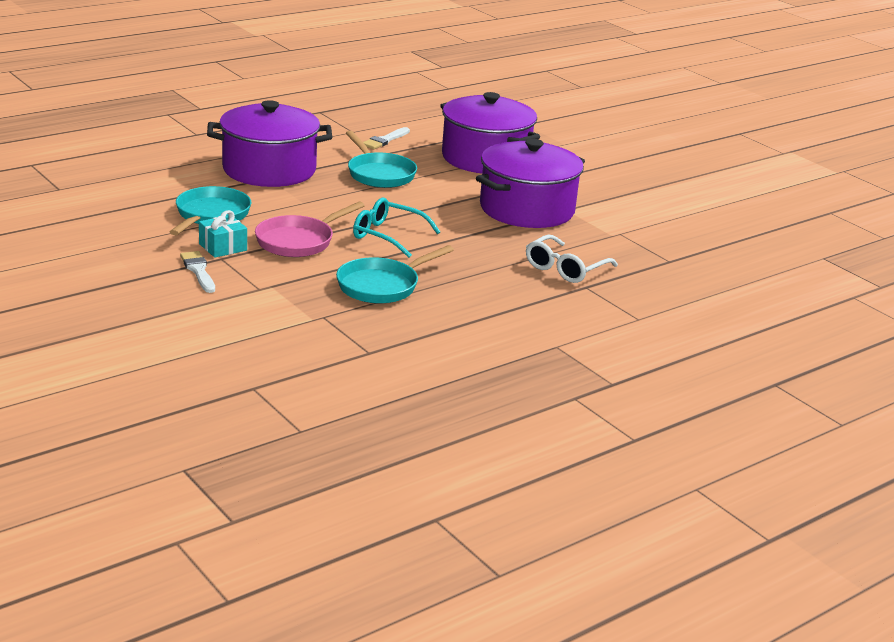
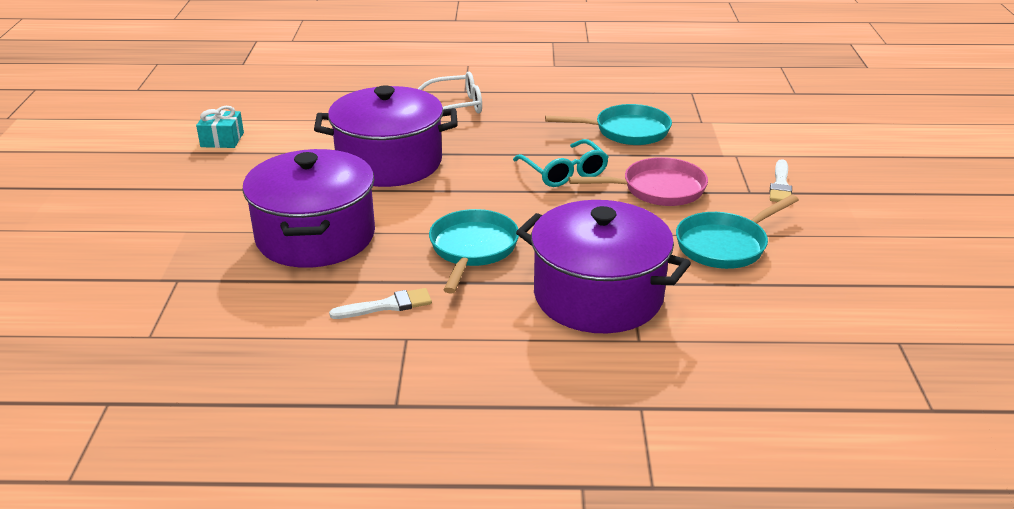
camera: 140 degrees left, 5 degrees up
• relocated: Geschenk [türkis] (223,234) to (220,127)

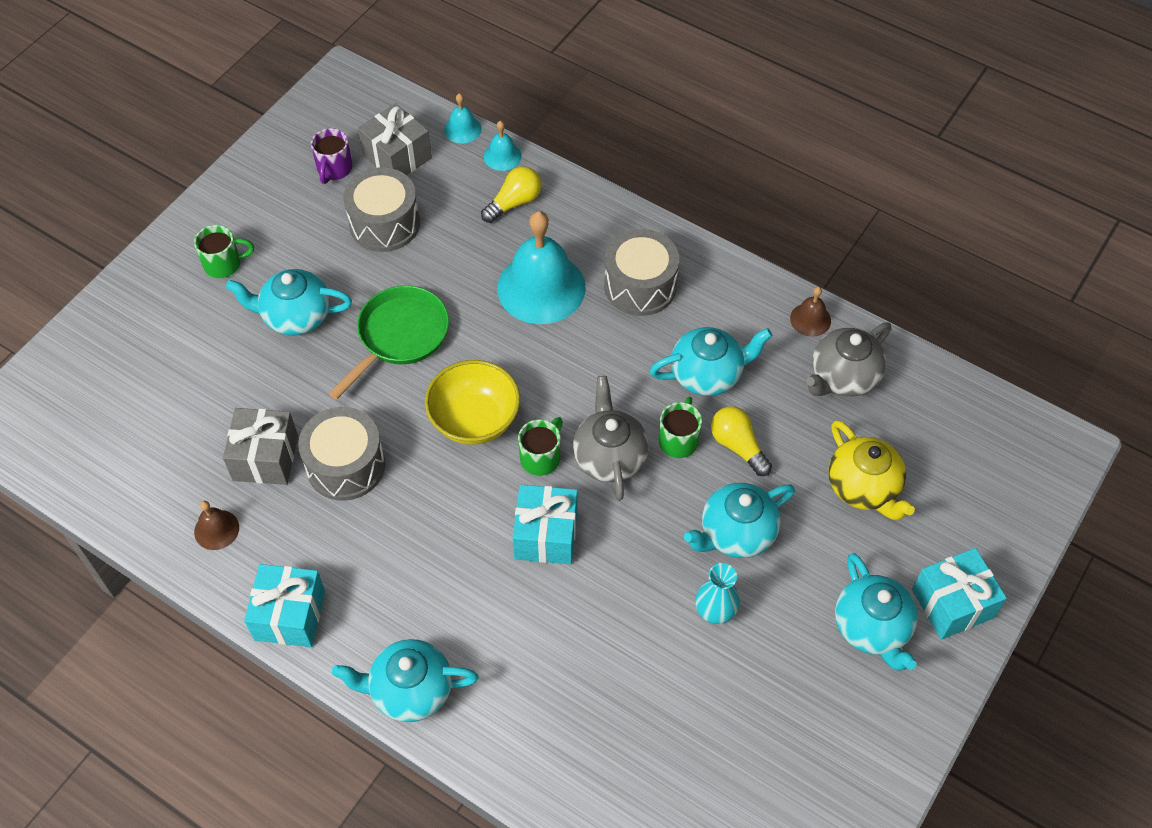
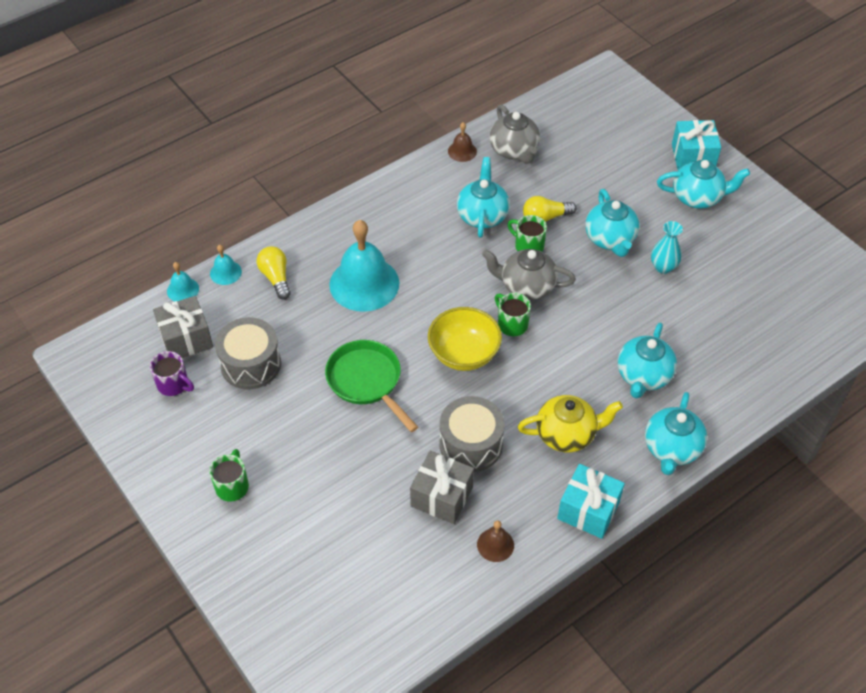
camera: 70 degrees left, 5 degrees down
• relocated: Teekanne [türkis] (289,302) to (647,360)
• missing: Geschenk [türkis] (545,524)
• missing: Trommel [grau] (641,272)
• relocated: Teekanne [gelb] (872,470) to (570,423)

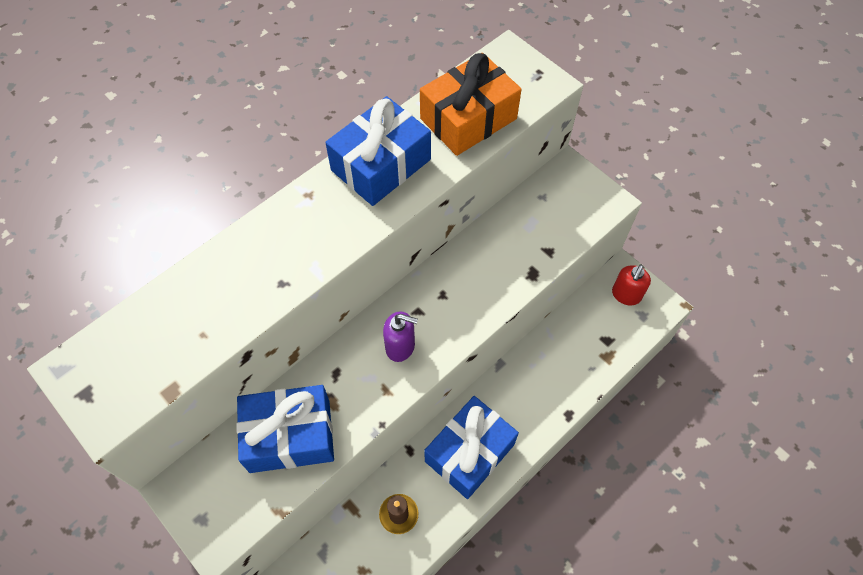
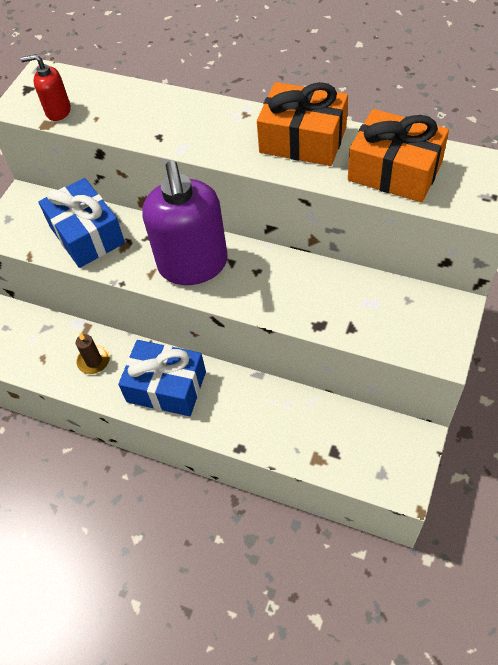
camera: 70 degrees right, 5 degrees down
• colour: Geschenk [blau] (378,151) to Geschenk [orange] (302,124)
• size: Seifenspender [lila] (400,336) = (185,223) x2.19
• relocated: Seifenspender [rot] (631,285) to (46,87)

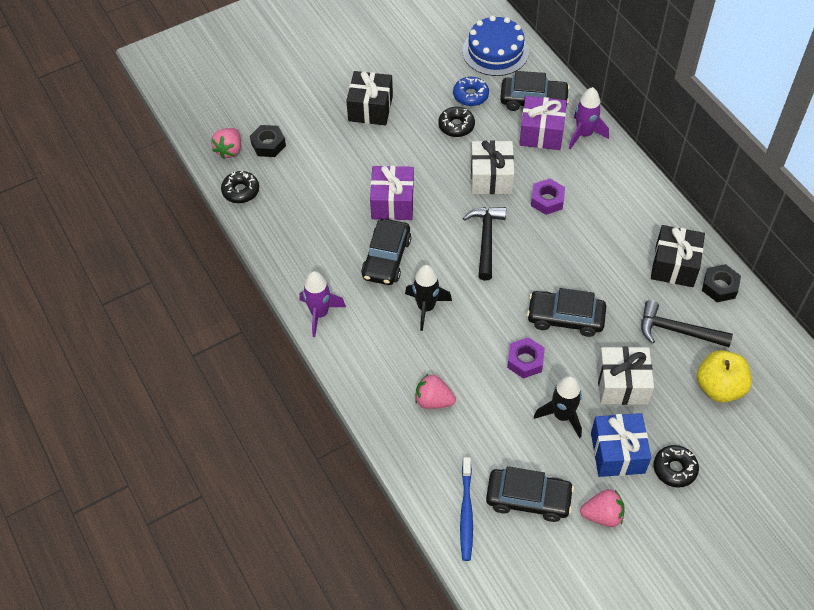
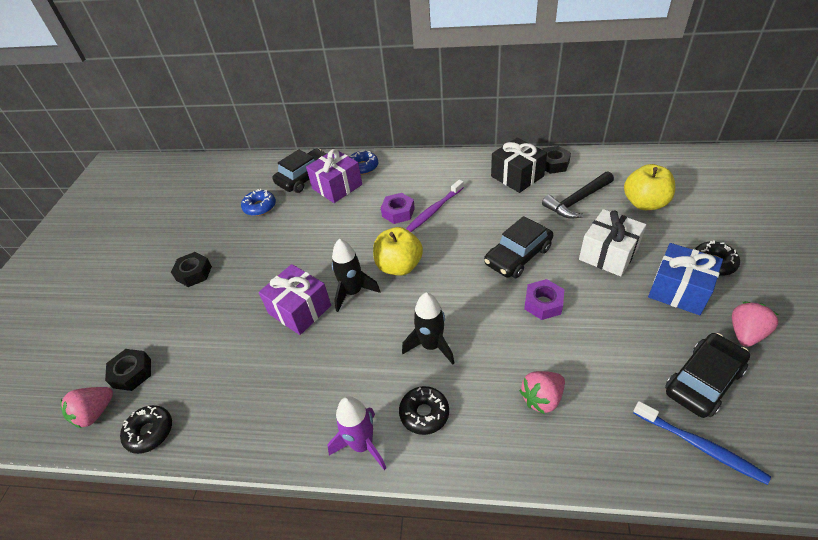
camera: 50 degrees left, 10 degrees down
• spun: Erdbeere [rosa] (226,143) = (86,407) 75 degrees clockwise
• exchanged: Geschenk [schwarz] (369,98) to Sechskantmutter [schwarz] (191,269)
• missing: Auto [schwarz] (386,252)
• relocated: Donut [schwarz] (456,122) to (424,410)
• missing: Kuchen [blau] (495,45)
• exchanged: Hammer [schwarz] (484,244) to Apfel [gelb] (398,251)
• missing: Geschenk [weiß] (492,167)
• relocated: Rakete [schwarz] (558,407) to (356,275)
• exchanged: Rakete [lila] (589,118) to Donut [blau] (363,162)
• appeared: Zahnbürste [lila] (435,206)

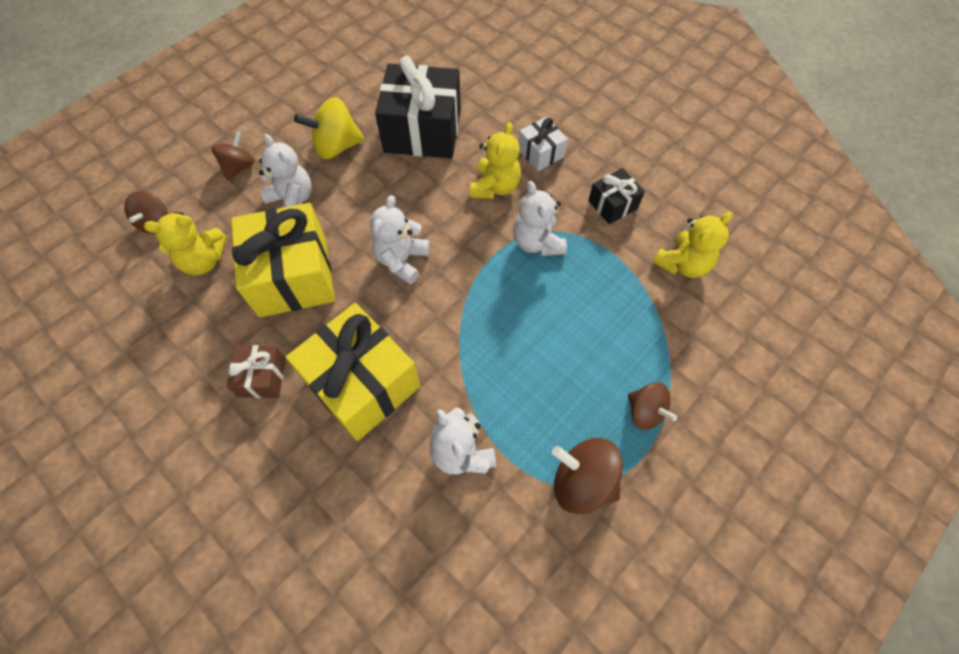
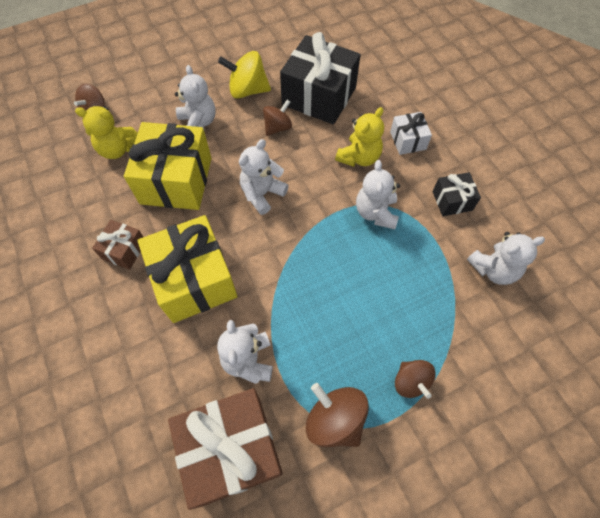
camera: 20 degrees right, 0 degrees up
• relocated: Kreisel [braun] (232,155) to (277,118)
• colour: Teddybär [gelb] (692,245) to Teddybär [weiß] (506,258)
• appeared: Geschenk [braun] (225,449)

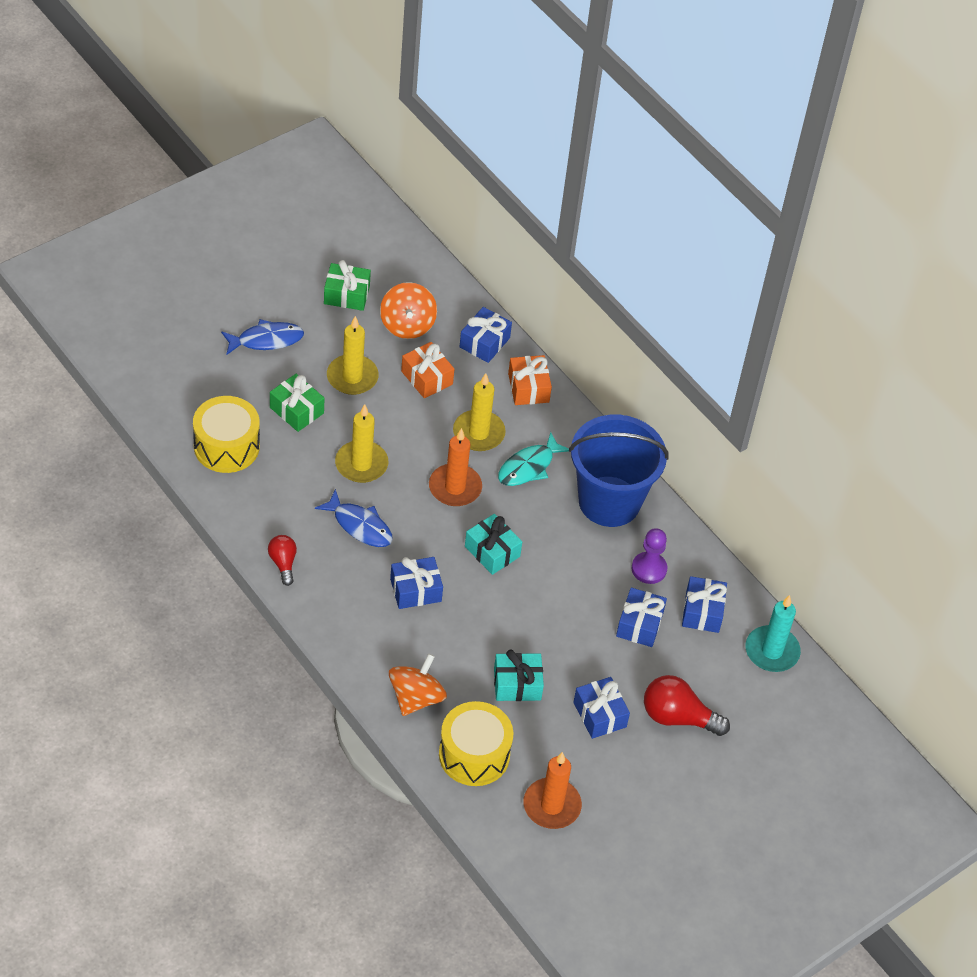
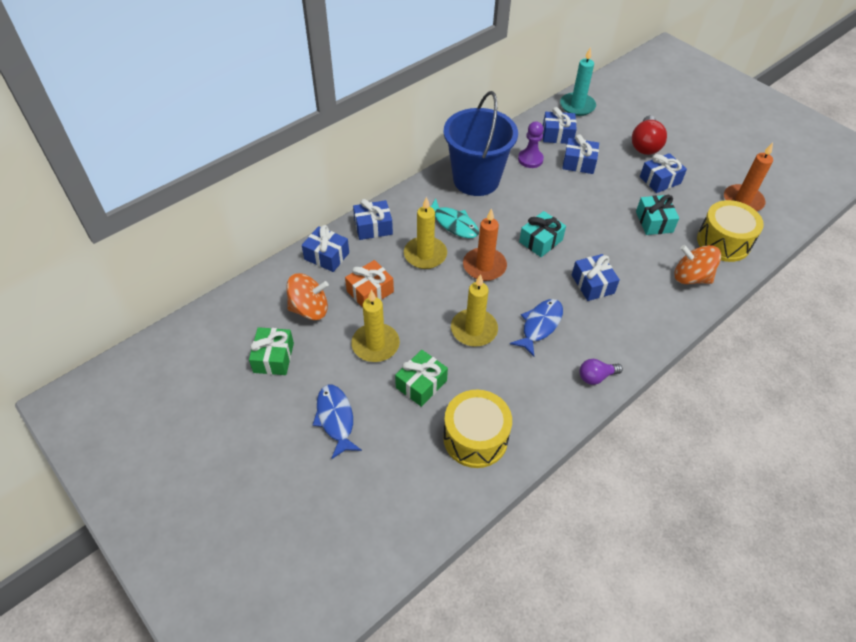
camera: 90 degrees left, 0 degrees up
• colour: Glühbirne [rot] (282,560) to Glühbirne [lila] (601,372)
• colour: Geschenk [orange] (530,380) to Geschenk [blau] (373,219)

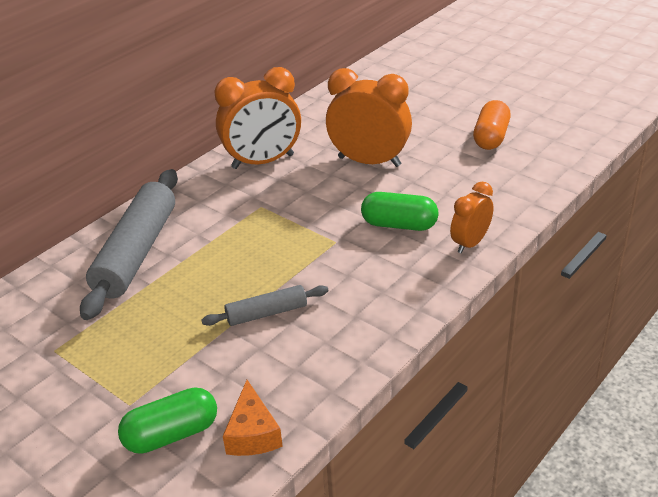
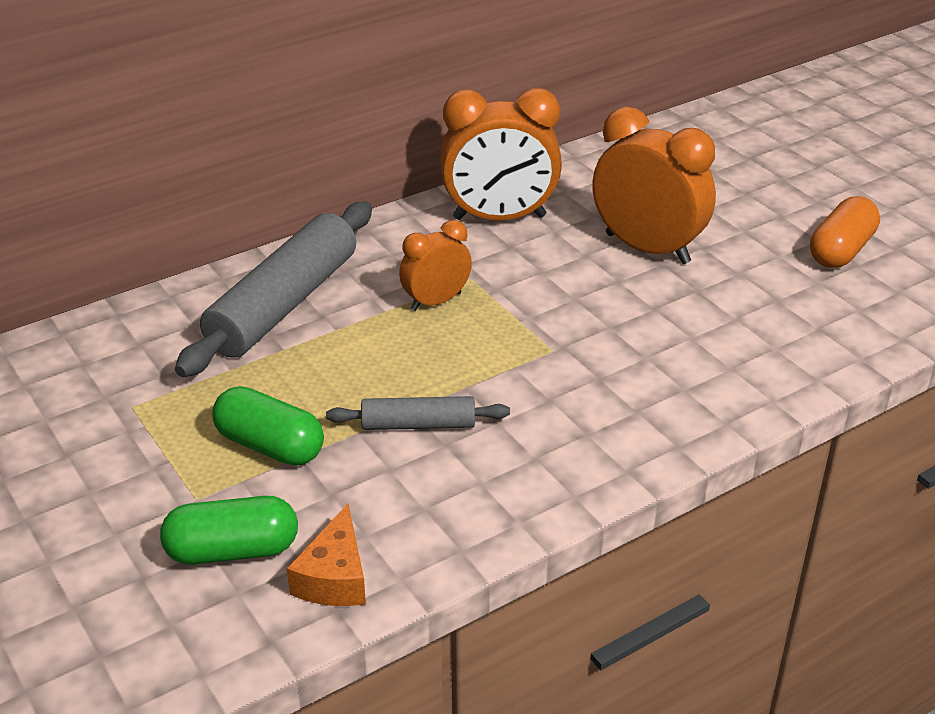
camera: 15 degrees right, 0 degrees up
• relocated: Kapsel [grün] (399,211) to (268,425)
• relocated: Wecker [orange] (472,218) to (435,265)

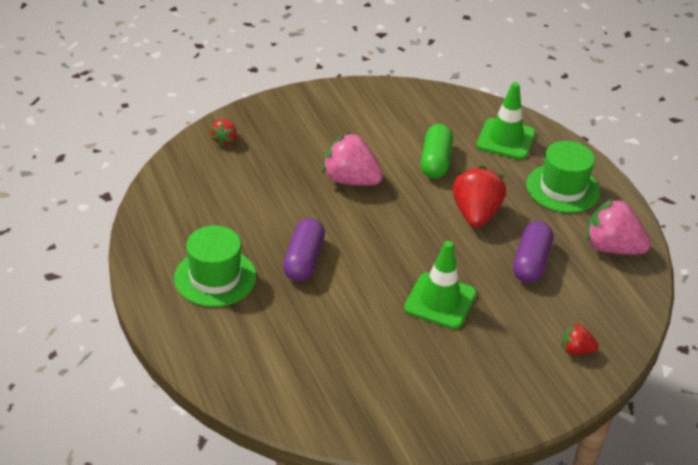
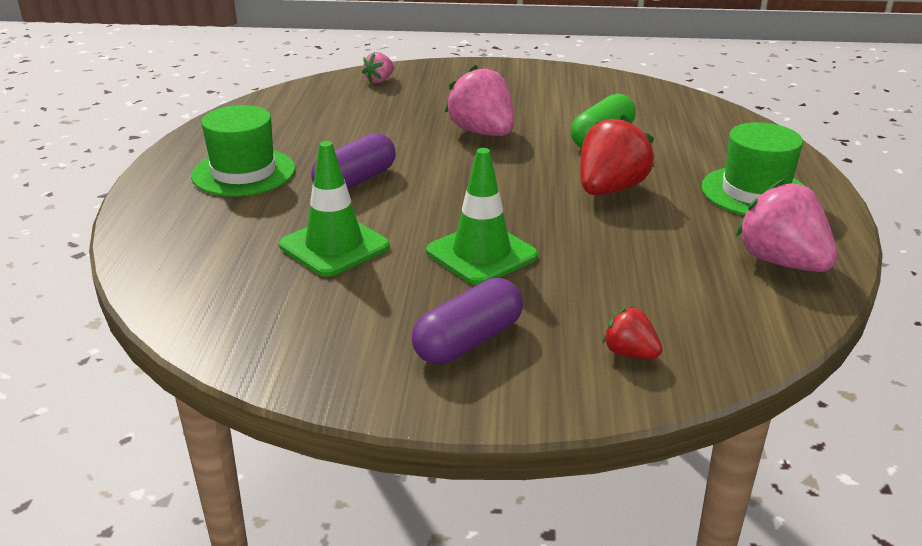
camera: 30 degrees right, 10 degrees down
• colour: Erdbeere [rot] (224,132) to Erdbeere [rosa] (378,67)
• relocated: Leitkegel [grün] (505,121) to (334,209)
• relocated: Kapsel [lila] (533,252) to (467,321)

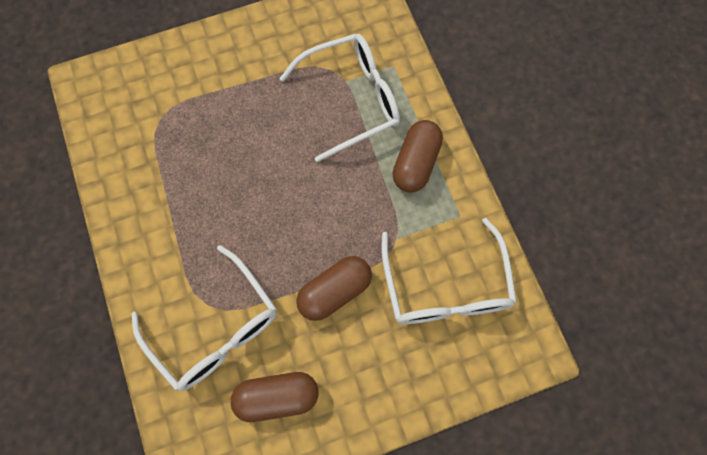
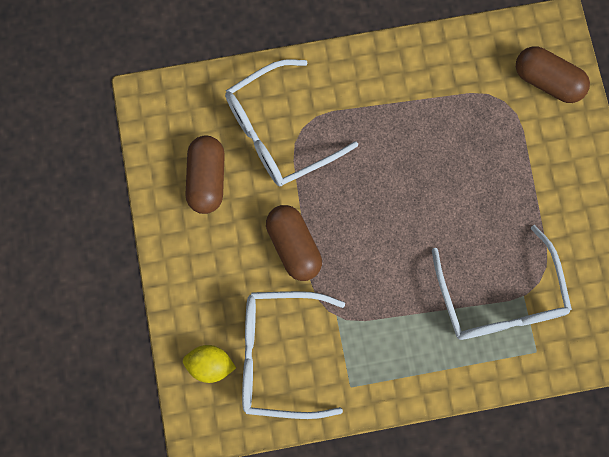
camera: 100 degrees right, 5 degrees up
• relocated: Kapsel [braun] (417,156) to (553,74)
• appeared: Zitrone [gelb] (209,364)

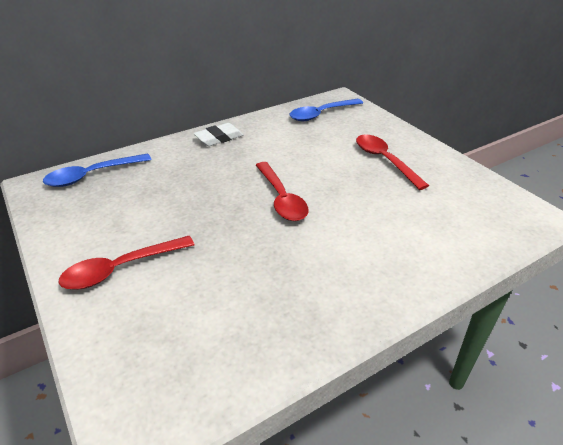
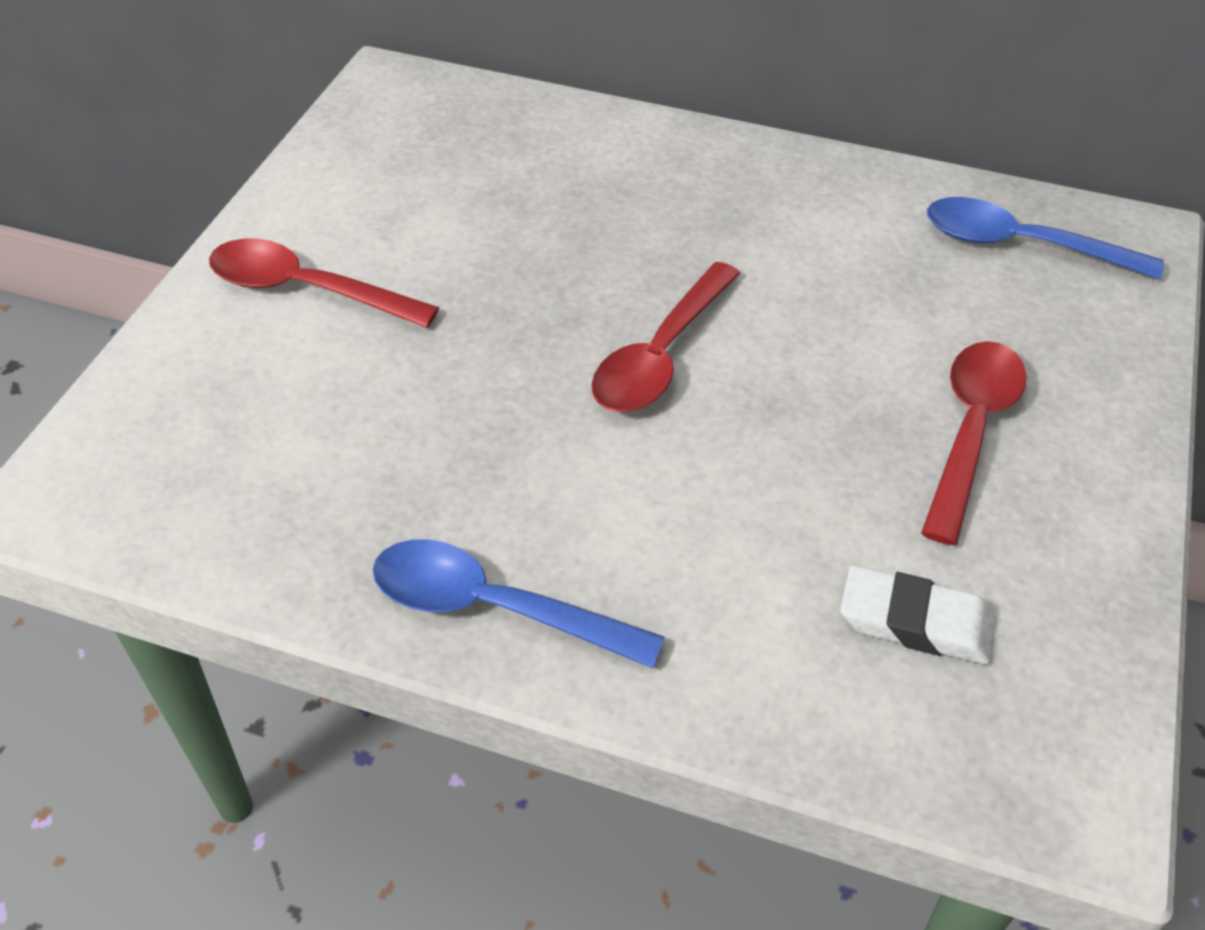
camera: 50 degrees right, 10 degrees up
• relocated: Löffel [blau] (97,170) to (519,603)
• relocated: Radiergummi [weiß] (218,134) to (918,615)

